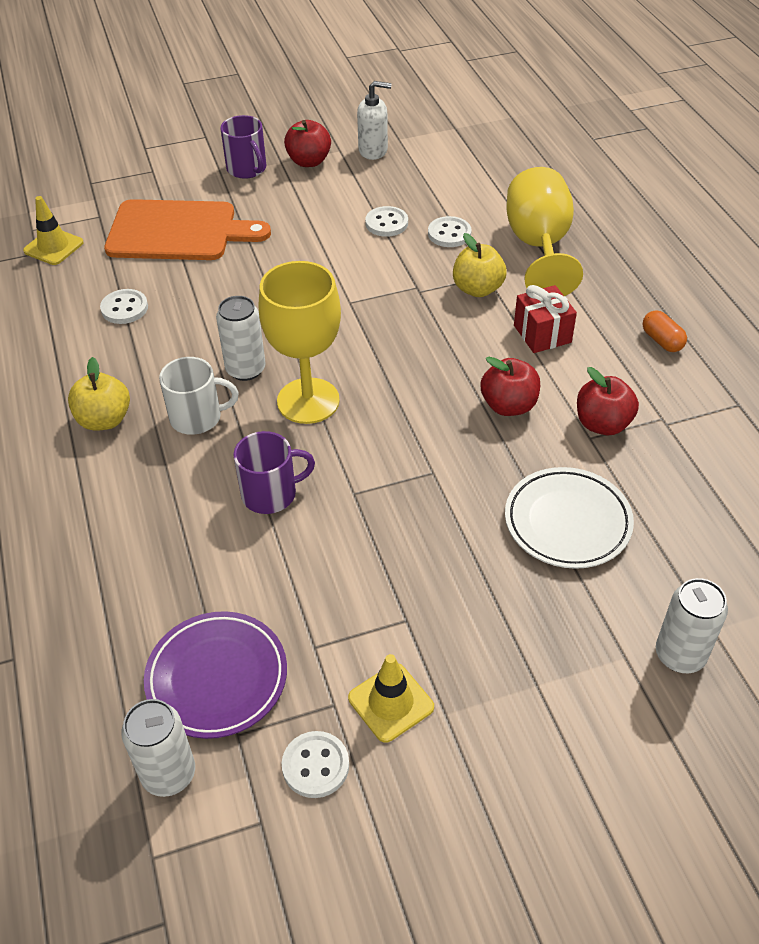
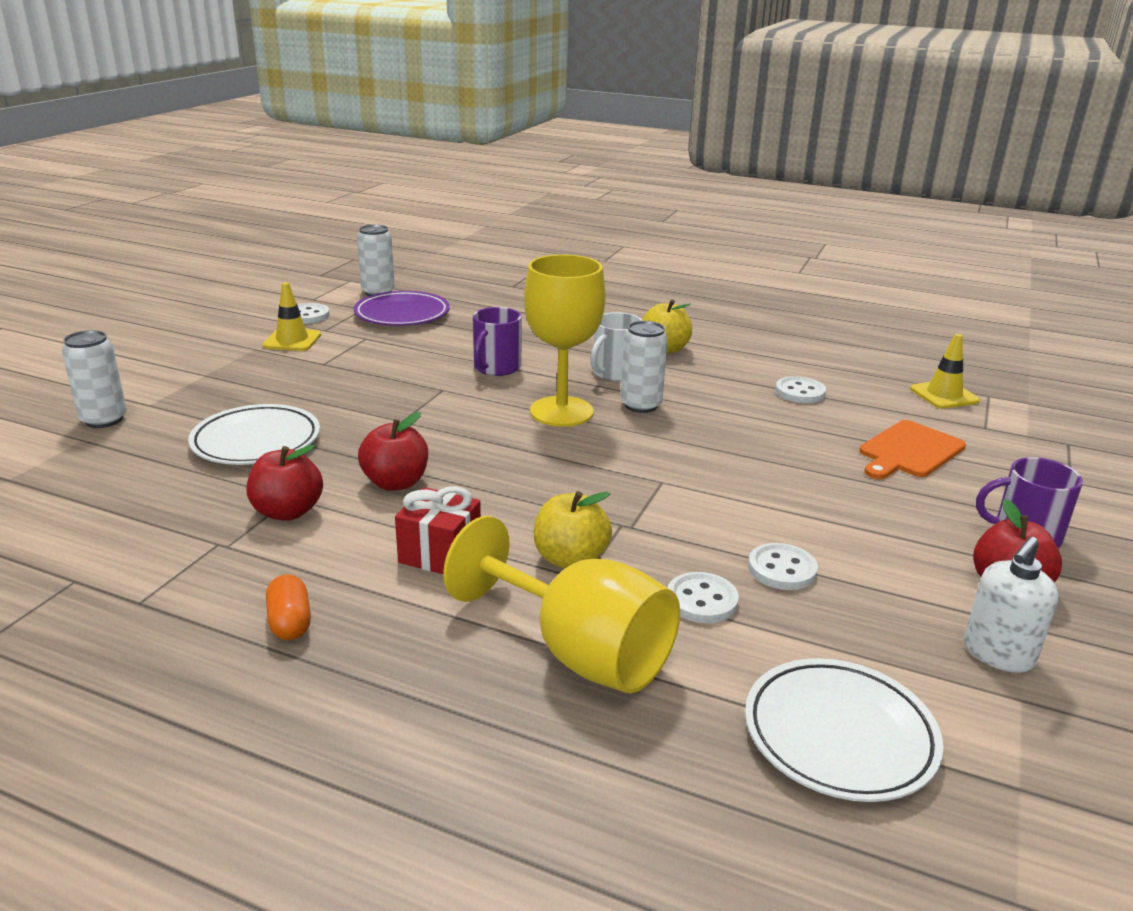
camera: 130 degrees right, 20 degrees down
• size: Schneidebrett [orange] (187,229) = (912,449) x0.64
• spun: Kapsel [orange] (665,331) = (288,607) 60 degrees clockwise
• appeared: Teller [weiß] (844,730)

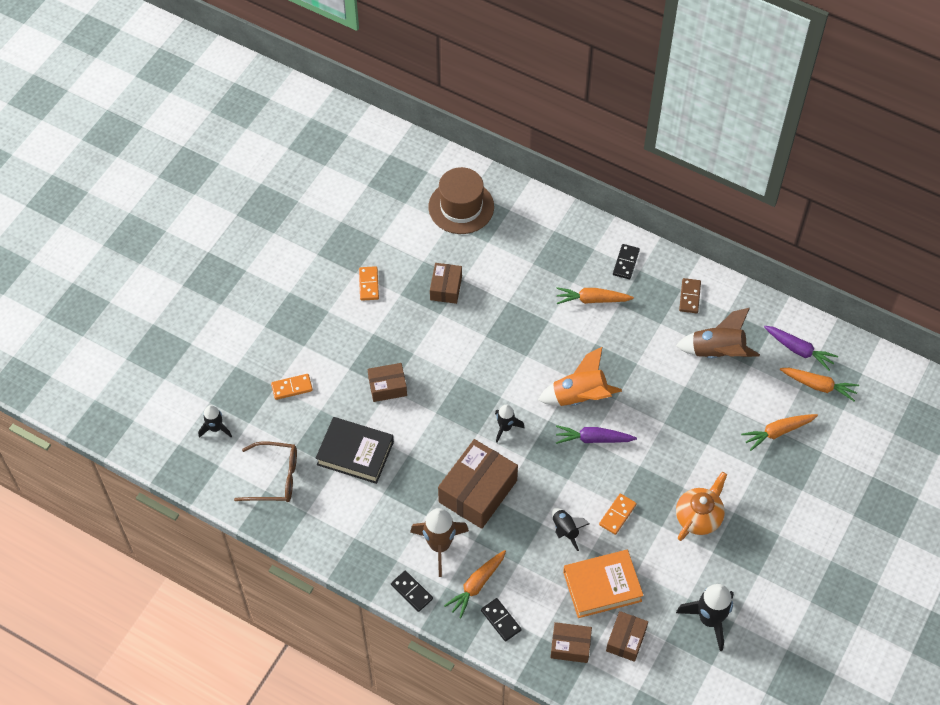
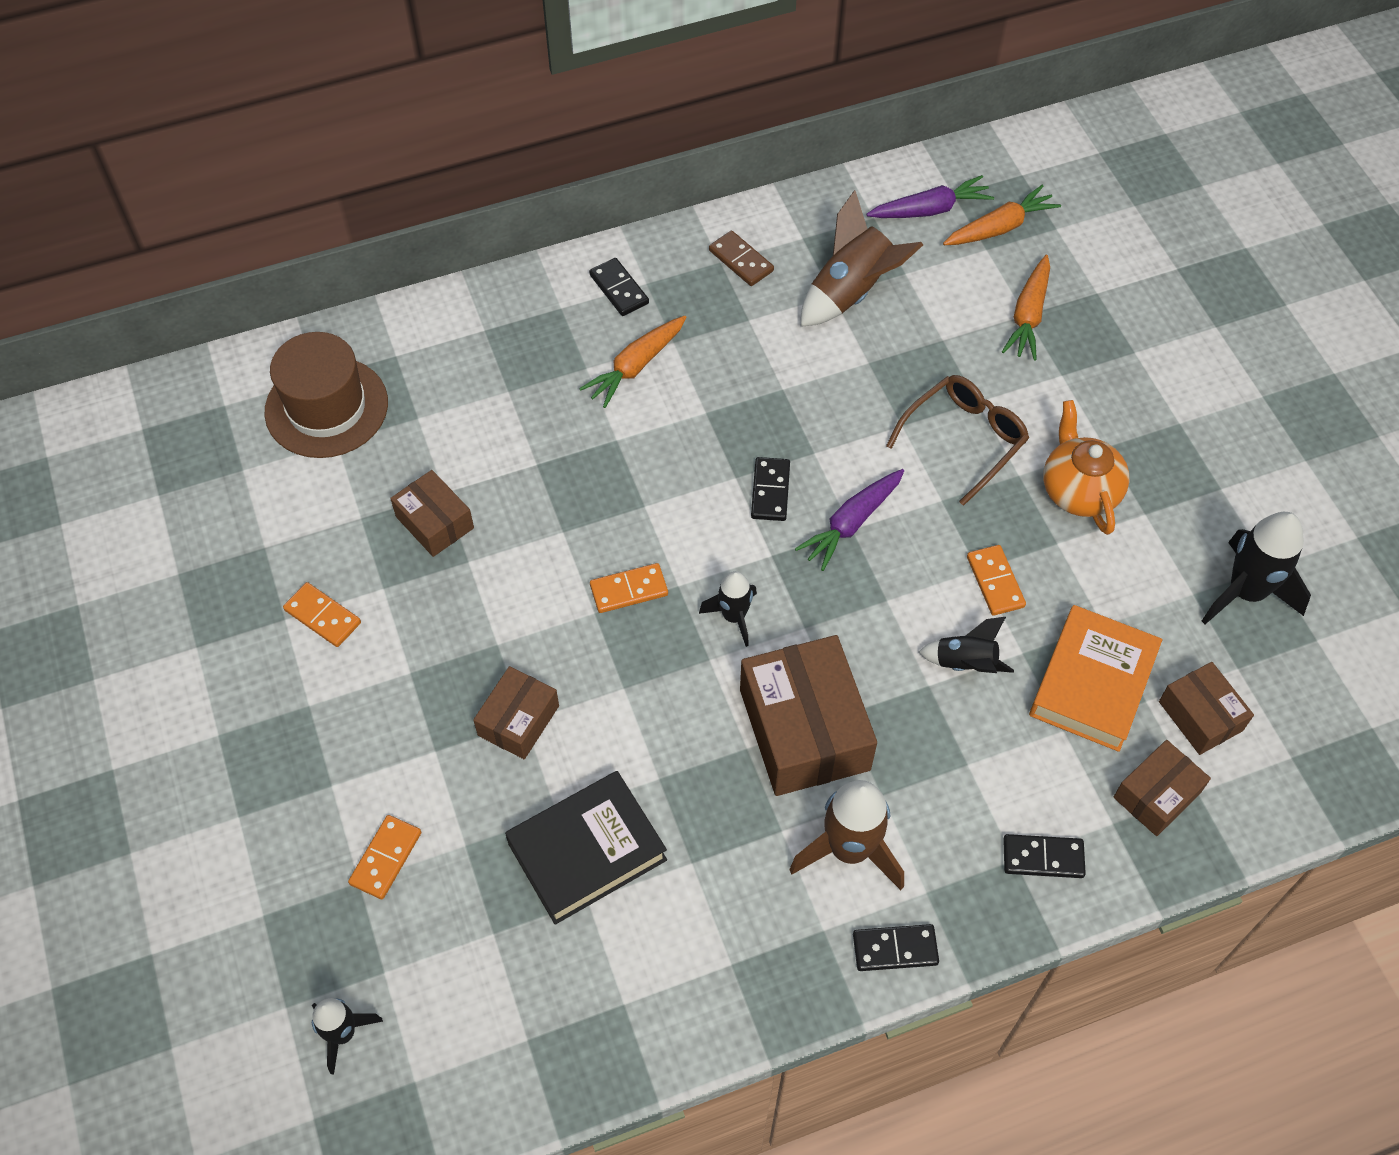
camera: 50 degrees left, 0 degrees up
• relocated: Brille [braun] (265,472) to (957,440)
• missing: Karotte [orange] (475,584)
• exchanged: Rakete [orange] (580,376) to Dominostein [schwarz] (770,489)
• appeared: Dominostein [orange] (629,588)

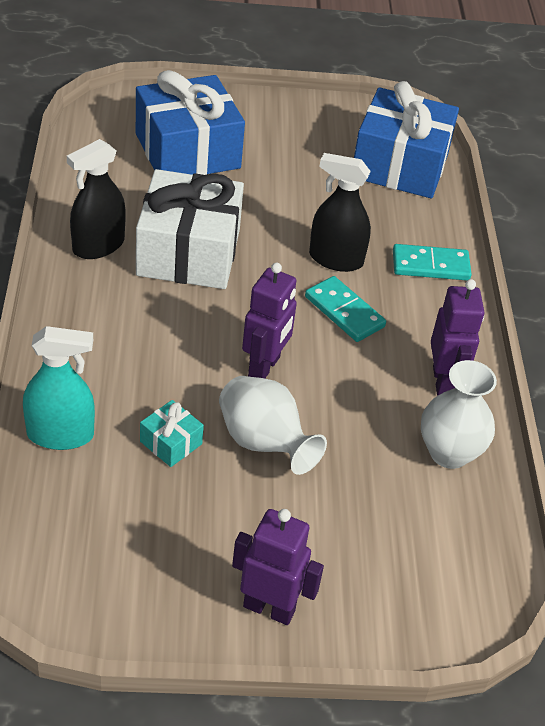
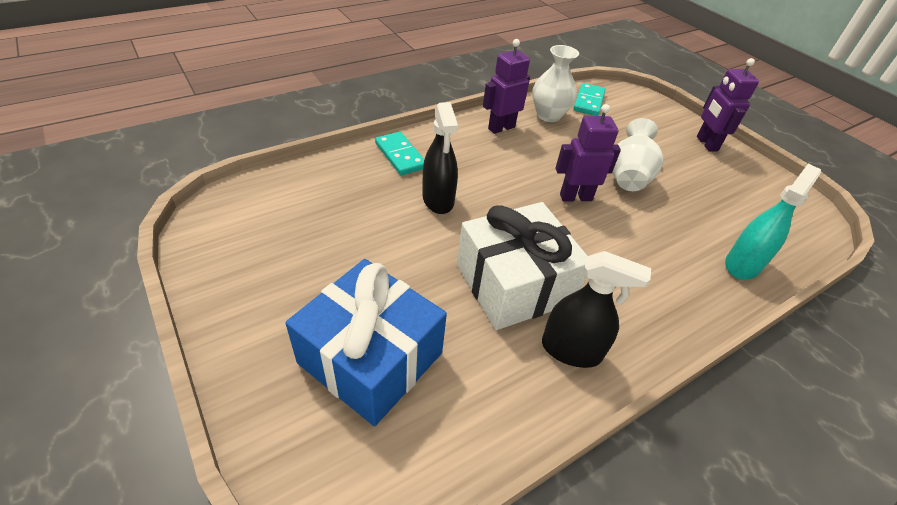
camera: 120 degrees left, 0 degrees up
• spun: Sprühflasche [türkis] (59,388) = (773,221) 75 degrees clockwise
• missing: Geschenk [türkis] (172,433)
• relocated: Dominostein [türkis] (345,309) to (589,99)
• missing: Geschenk [blau] (406,139)

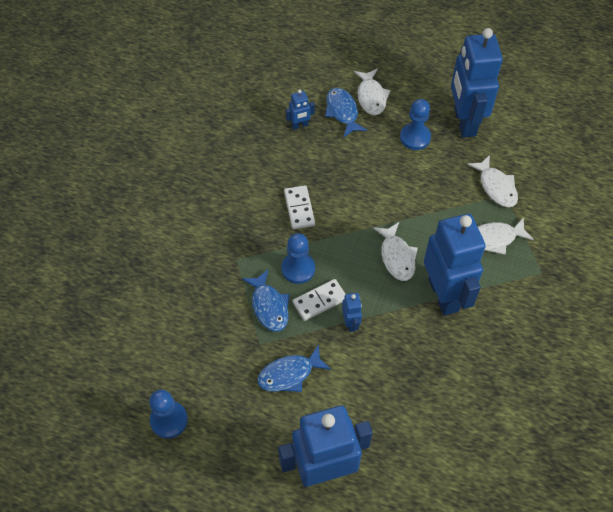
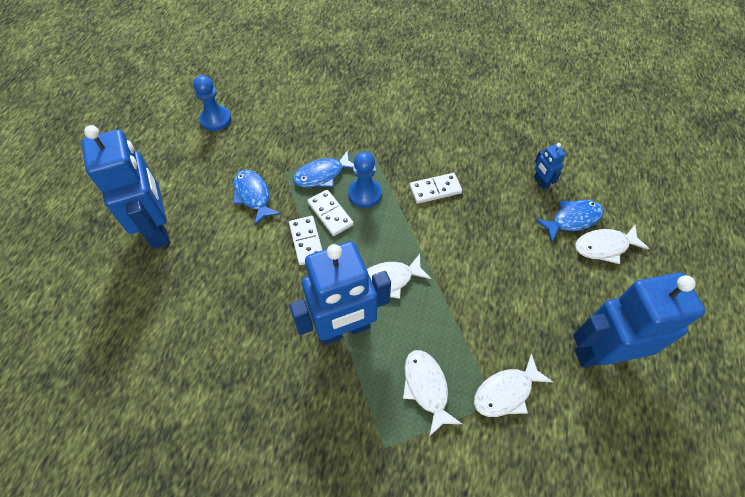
camera: 85 degrees right, 0 degrees up
• exchanged: Roboter [blau] (352,312) to Dominostein [weiß] (305,240)
• missing: Bauer [blau] (415,124)

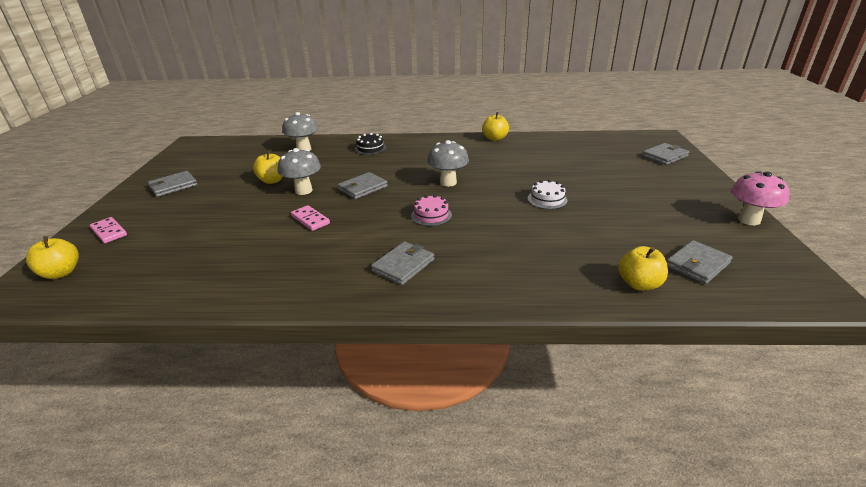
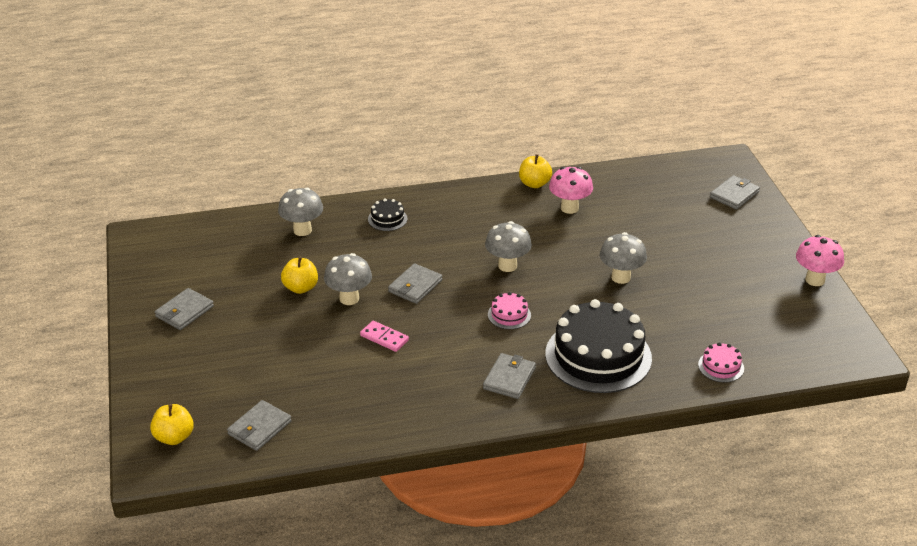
camera: 15 degrees left, 5 degrees up
• missing: Dominostein [rosa] (108,230)
• exchanged: Kuchen [weiß] (548,194) to Pilz [grau] (623,258)
• exchanged: Apfel [gelb] (643,268) to Kuchen [rosa] (721,362)
• relocated: Geldbörse [grau] (700,262) to (259,425)
• appeared: Kuchen [schwarz] (598,346)
• appeared: Pilz [rosa] (571,190)

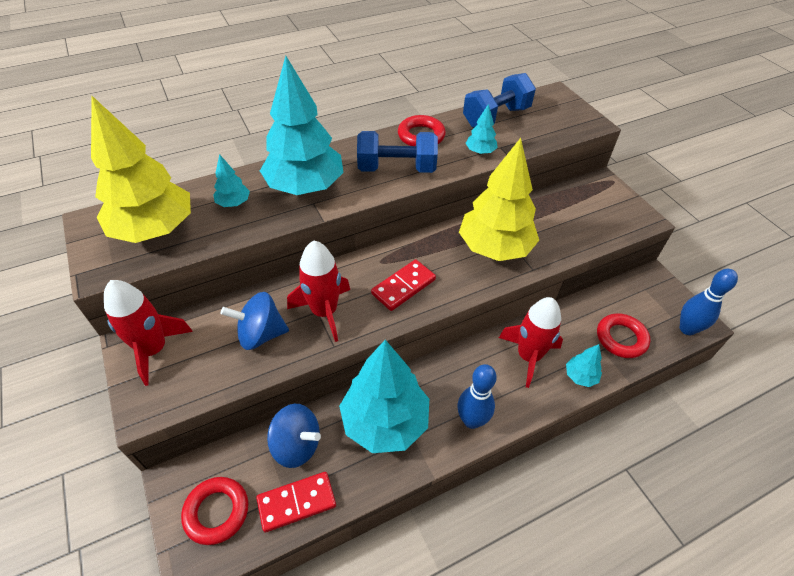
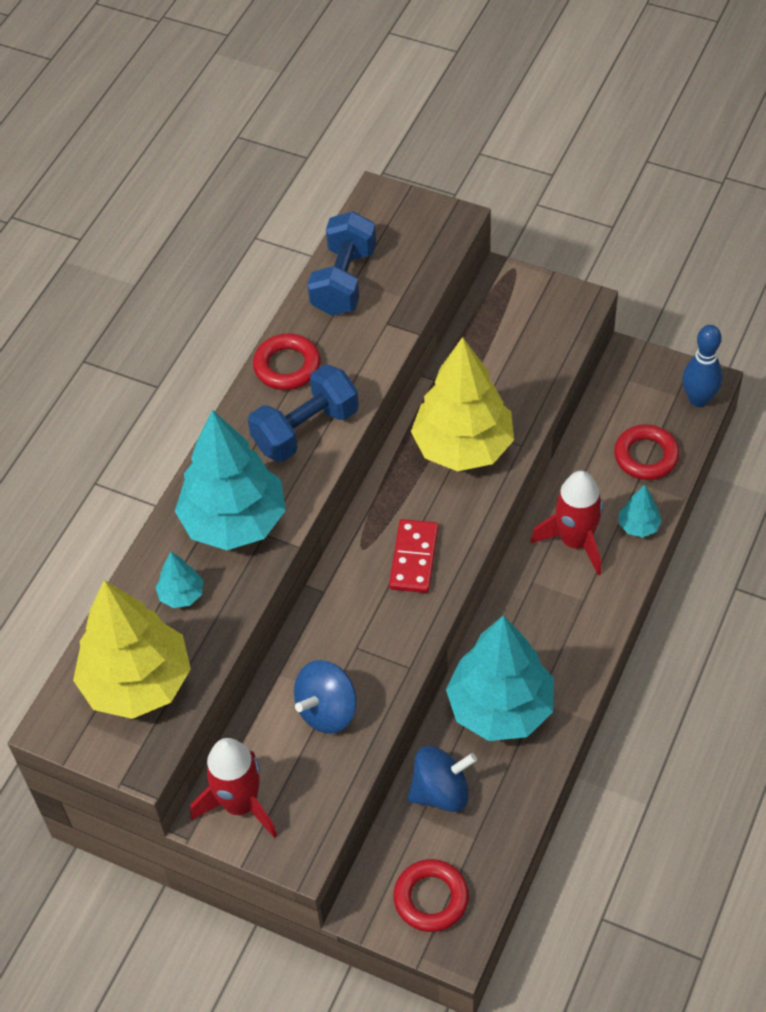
camera: 35 degrees left, 5 degrees up
• missing: Dominostein [rot] (296,502)
• missing: Rakete [rot] (318,291)
• missing: Bowlingkegel [blau] (477,396)
• missing: Baum [türkis] (481,129)

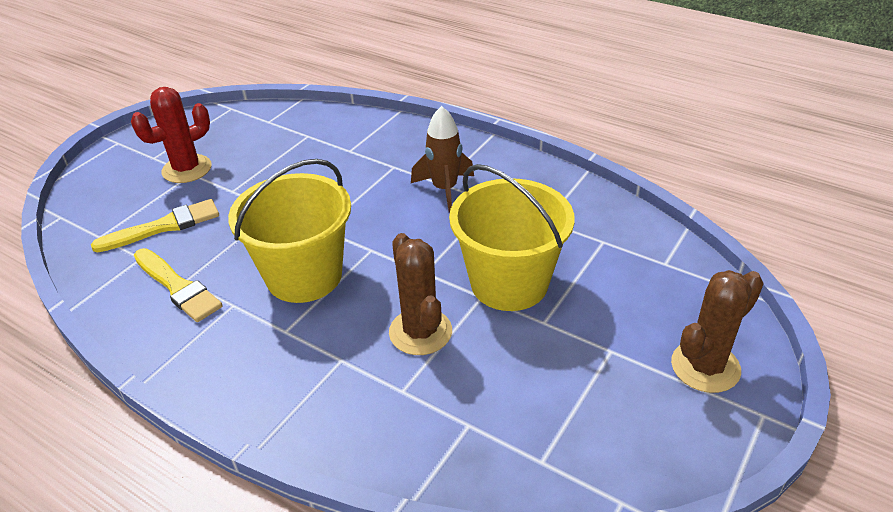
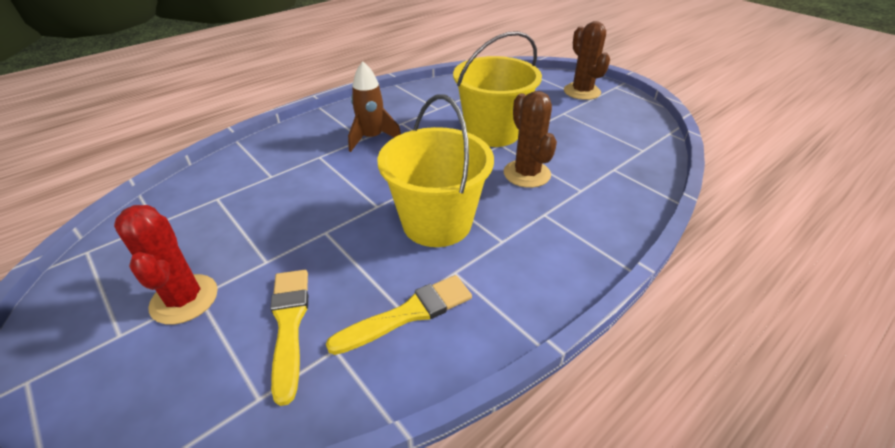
camera: 75 degrees left, 0 degrees up
• spun: Kaktus [braun] (420,294) = (530,139) 75 degrees clockwise

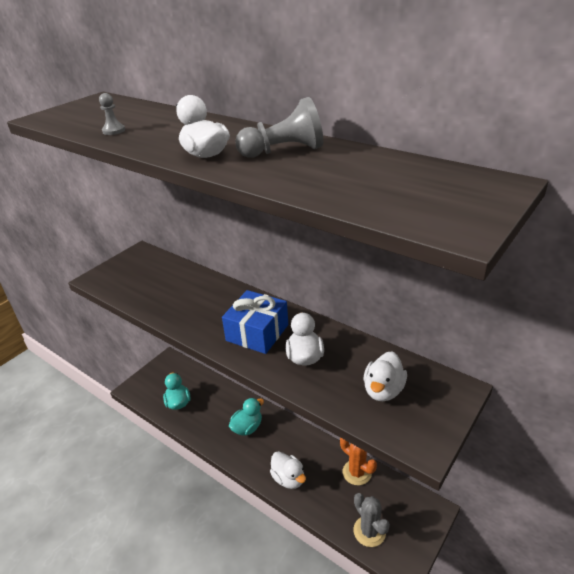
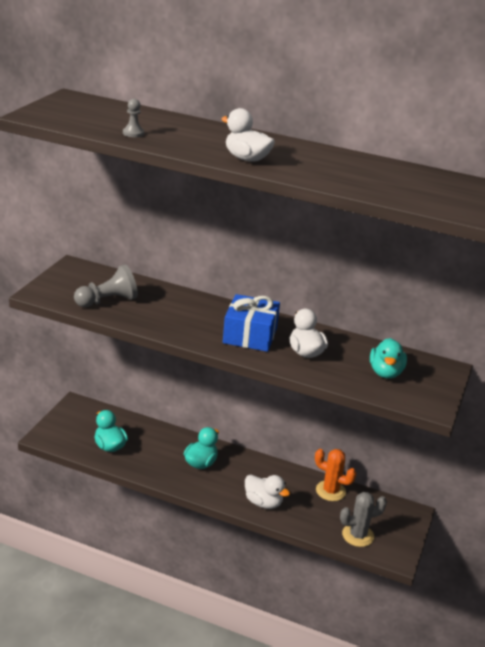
camera: 20 degrees left, 5 degrees down
• relocated: Bauer [grau] (279,127) to (106,285)
• spun: Kaktus [grau] (372,520) = (363,519) 60 degrees counterclockwise
• colour: Ente [weiß] (385,376) to Ente [türkis] (388,358)

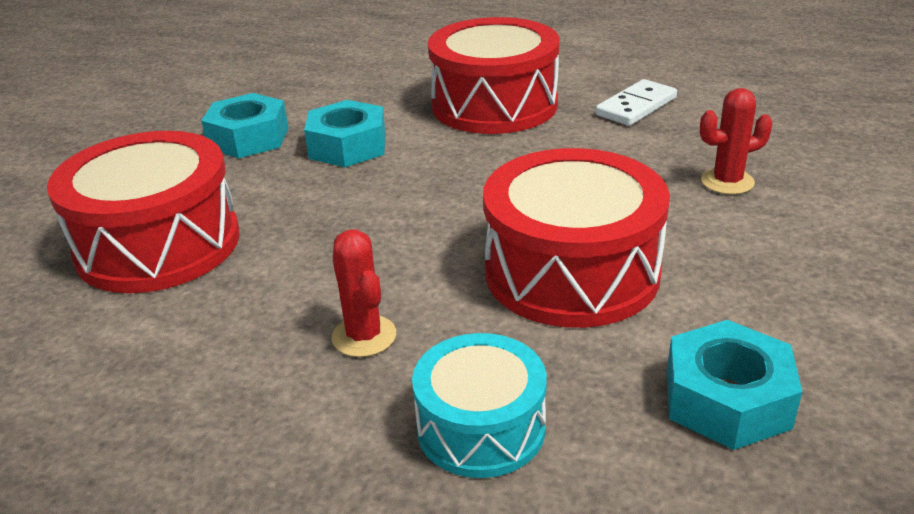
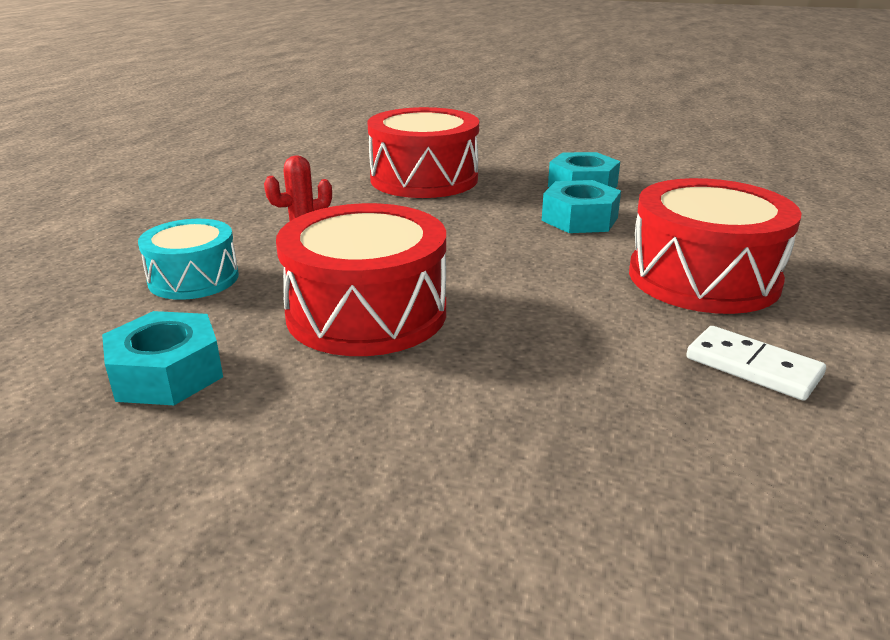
camera: 85 degrees right, 5 degrees down
• missing: Kaktus [rot] (736,141)

